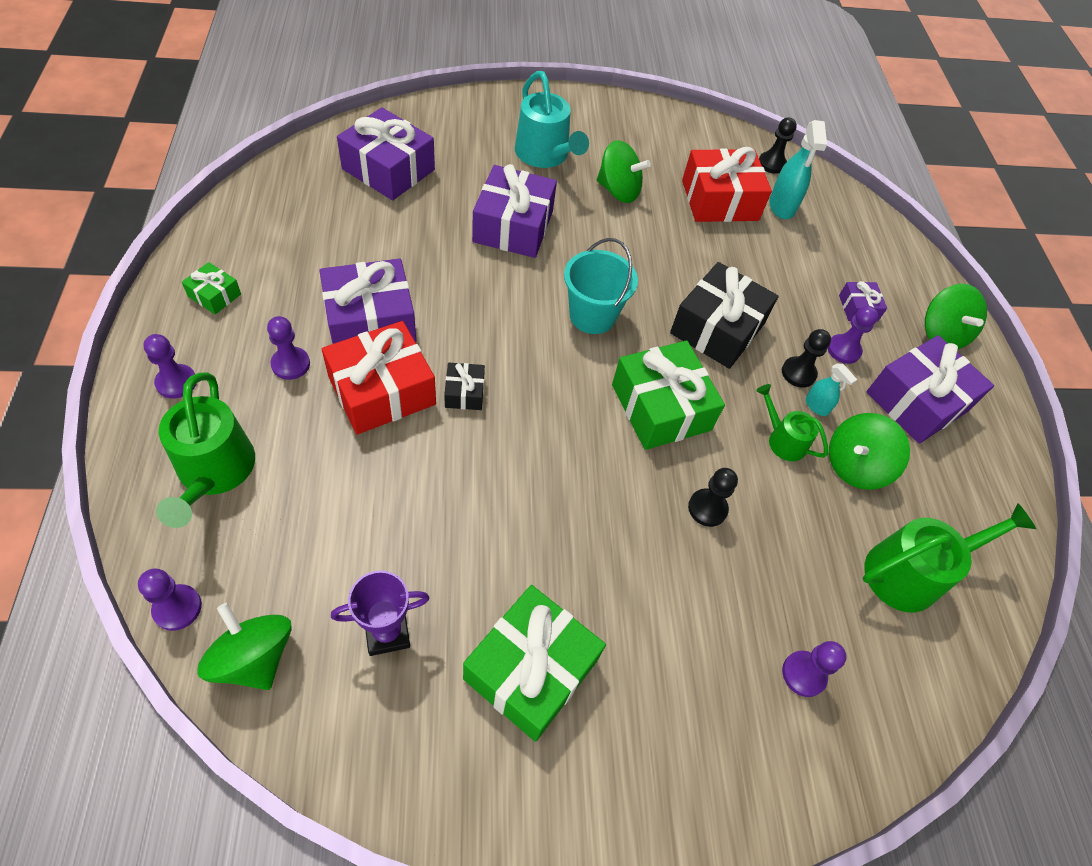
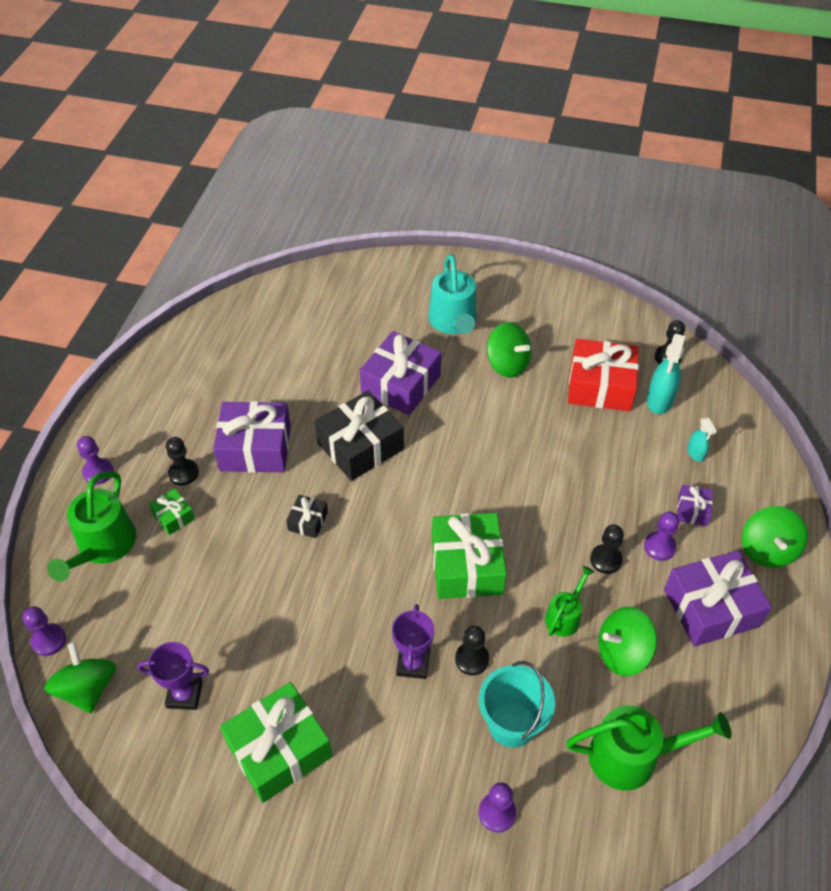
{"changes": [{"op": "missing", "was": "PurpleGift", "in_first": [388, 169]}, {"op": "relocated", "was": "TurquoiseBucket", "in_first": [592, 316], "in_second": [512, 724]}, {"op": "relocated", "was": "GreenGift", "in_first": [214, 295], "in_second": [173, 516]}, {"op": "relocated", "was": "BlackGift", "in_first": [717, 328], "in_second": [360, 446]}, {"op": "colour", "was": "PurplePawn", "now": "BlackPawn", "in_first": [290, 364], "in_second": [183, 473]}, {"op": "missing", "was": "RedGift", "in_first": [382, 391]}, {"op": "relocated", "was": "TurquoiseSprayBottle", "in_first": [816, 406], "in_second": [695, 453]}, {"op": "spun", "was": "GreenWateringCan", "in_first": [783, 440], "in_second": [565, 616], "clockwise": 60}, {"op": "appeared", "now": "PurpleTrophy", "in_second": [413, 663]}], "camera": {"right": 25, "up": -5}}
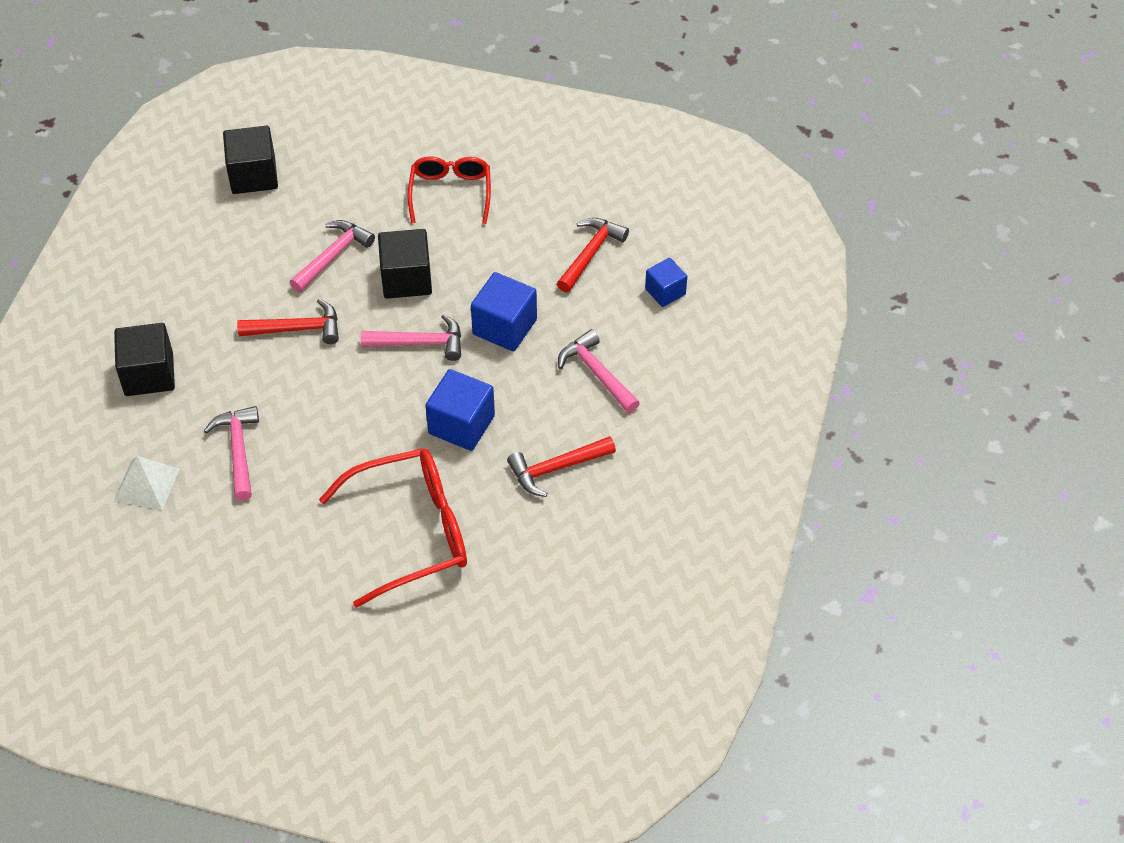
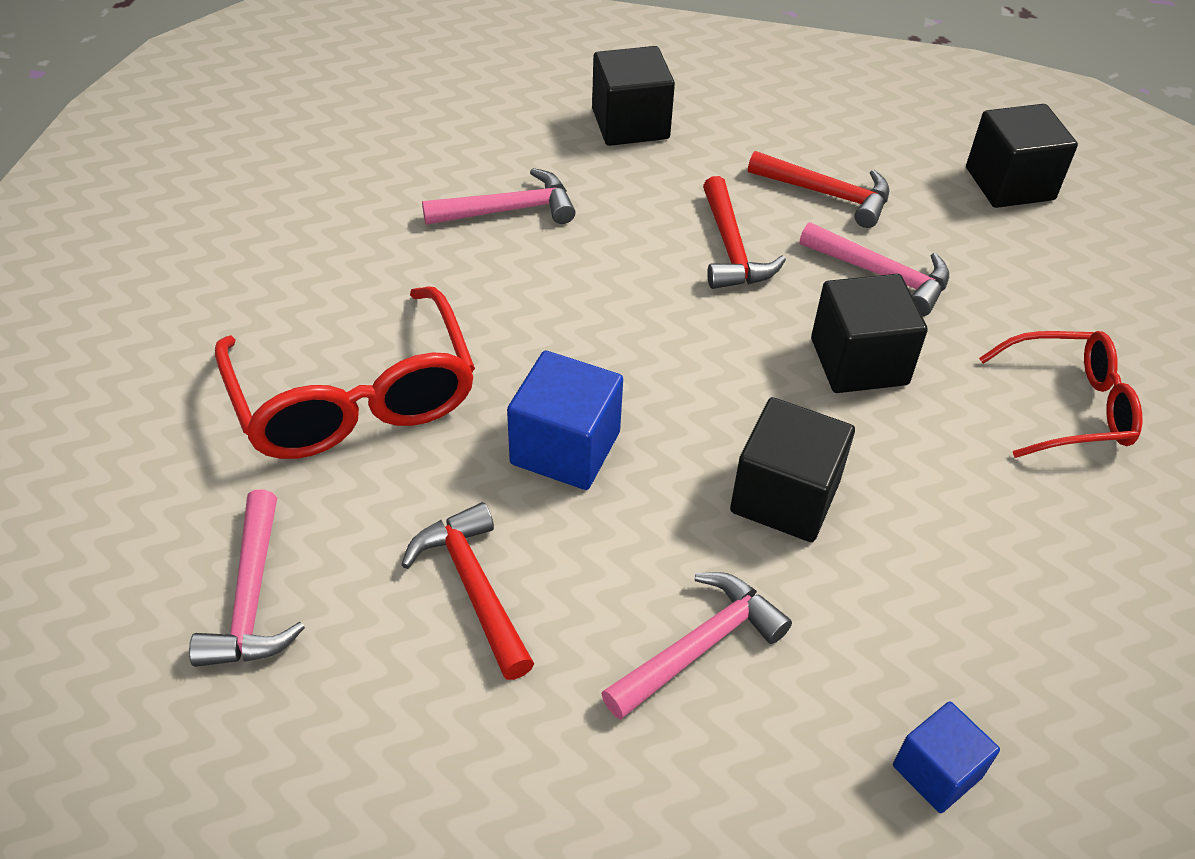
{"changes": [{"op": "relocated", "was": "RedHammer", "in_first": [590, 254], "in_second": [827, 194]}, {"op": "colour", "was": "BlueCube", "now": "BlackCube", "in_first": [504, 327], "in_second": [785, 497]}, {"op": "relocated", "was": "PinkHammer", "in_first": [420, 343], "in_second": [251, 597]}, {"op": "missing", "was": "WhitePyramid", "in_first": [146, 484]}], "camera": {"right": 85, "up": -5}}
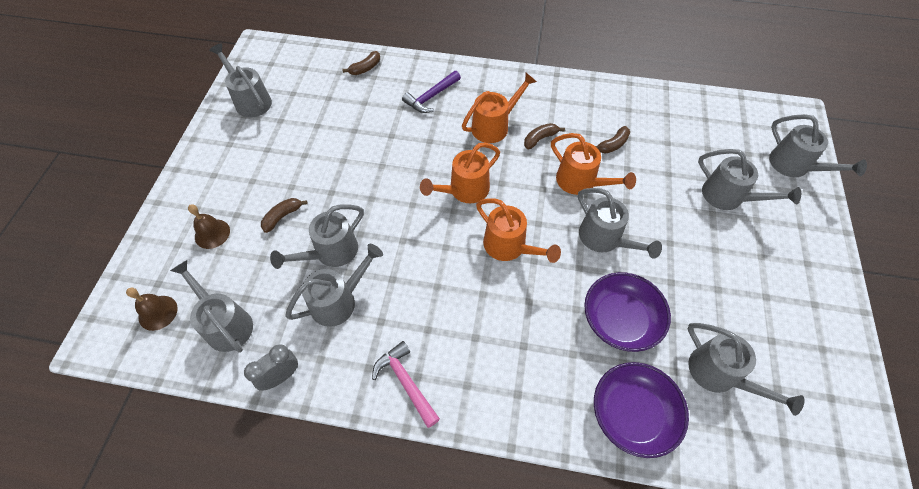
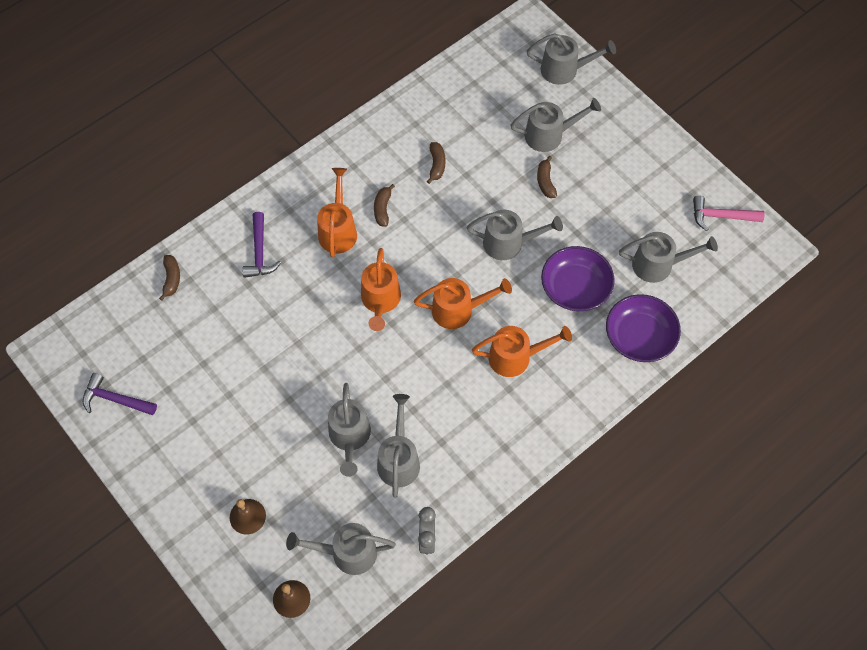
{"changes": [{"op": "exchanged", "was": "GreyWateringCan", "now": "PurpleHammer", "in_first": [250, 100], "in_second": [115, 399]}, {"op": "relocated", "was": "OrangeWateringCan", "in_first": [581, 182], "in_second": [516, 357]}, {"op": "relocated", "was": "BrownBanana", "in_first": [282, 216], "in_second": [545, 181]}, {"op": "relocated", "was": "PinkHammer", "in_first": [406, 382], "in_second": [721, 216]}], "camera": {"right": -50, "up": 5}}
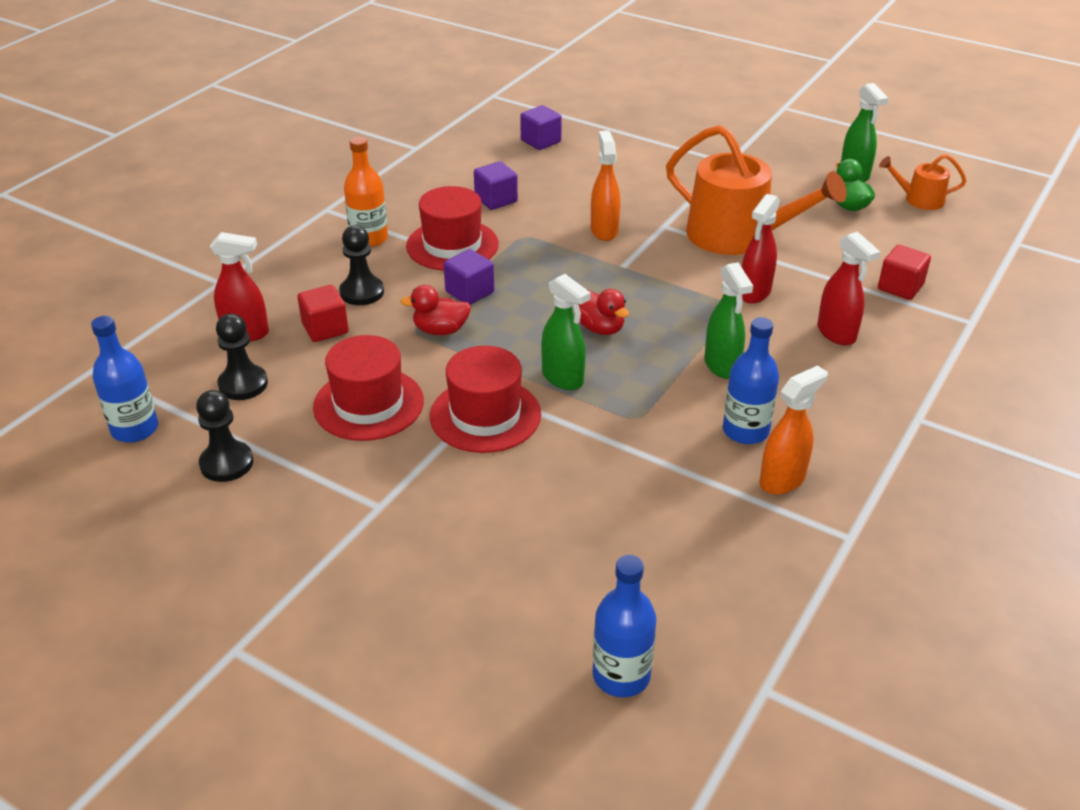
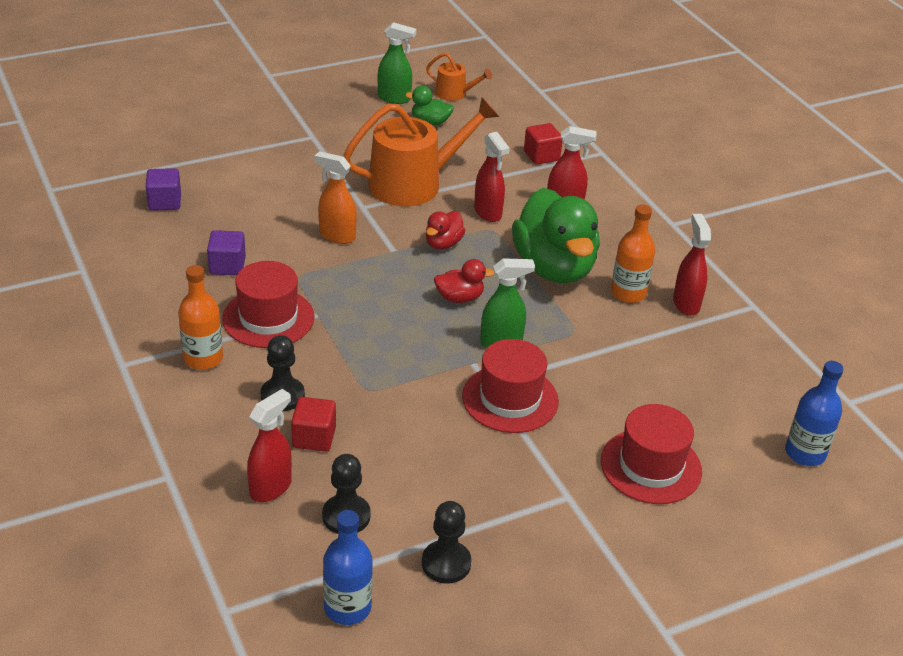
{"changes": [{"op": "spun", "was": "OrangeWateringCan", "in_first": [919, 199], "in_second": [454, 93], "clockwise": -105}, {"op": "missing", "was": "PurpleCube", "in_first": [469, 292]}, {"op": "exchanged", "was": "GreenSprayBottle", "now": "GreenDuck", "in_first": [722, 366], "in_second": [554, 268]}, {"op": "relocated", "was": "RedDuck", "in_first": [440, 330], "in_second": [443, 243]}, {"op": "colour", "was": "BlueBottle", "now": "OrangeBottle", "in_first": [745, 431], "in_second": [628, 293]}, {"op": "relocated", "was": "RedHat", "in_first": [368, 404], "in_second": [651, 466]}, {"op": "colour", "was": "OrangeSprayBottle", "now": "RedSprayBottle", "in_first": [782, 480], "in_second": [686, 303]}], "camera": {"right": -60, "up": 0}}
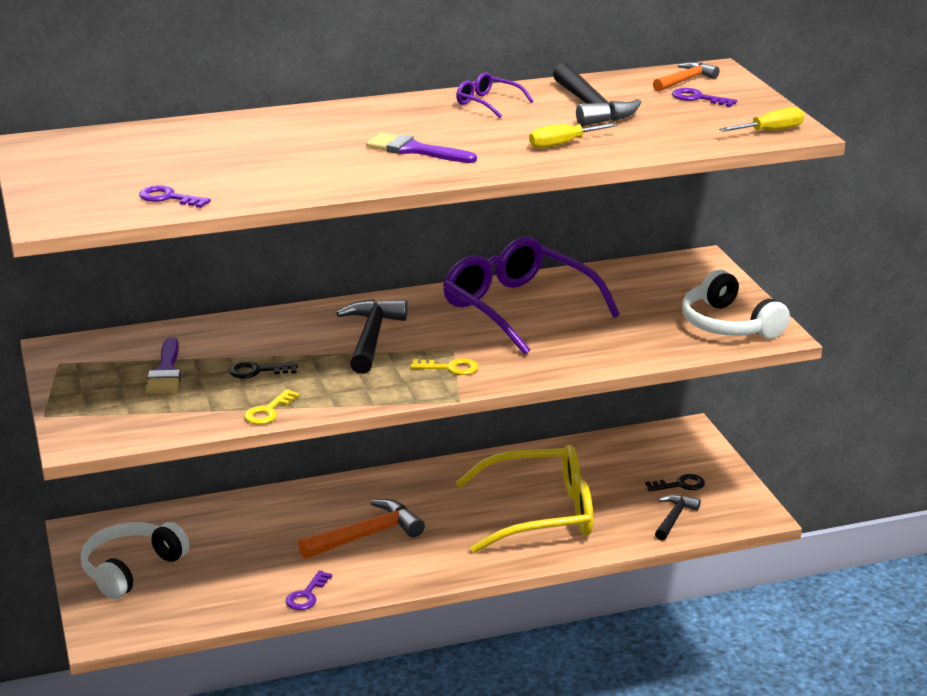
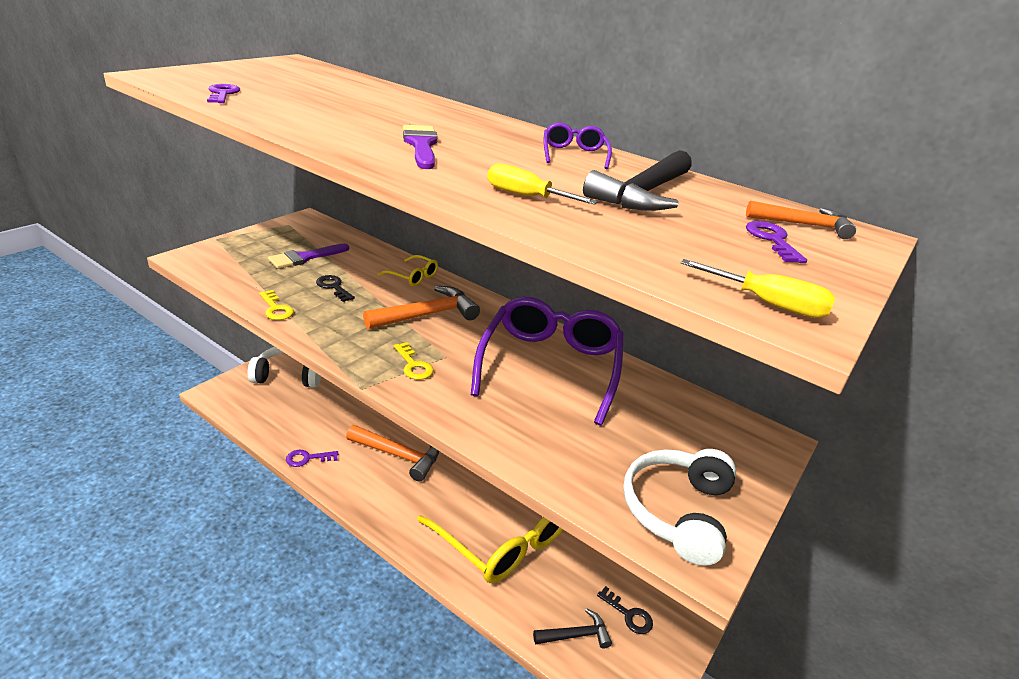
{"changes": [{"op": "colour", "was": "BlackHammer", "now": "OrangeHammer", "in_first": [371, 337], "in_second": [427, 315]}, {"op": "spun", "was": "YellowKey", "in_first": [268, 411], "in_second": [276, 309], "clockwise": -120}, {"op": "appeared", "now": "YellowGlasses", "in_second": [412, 276]}], "camera": {"right": 50, "up": 5}}
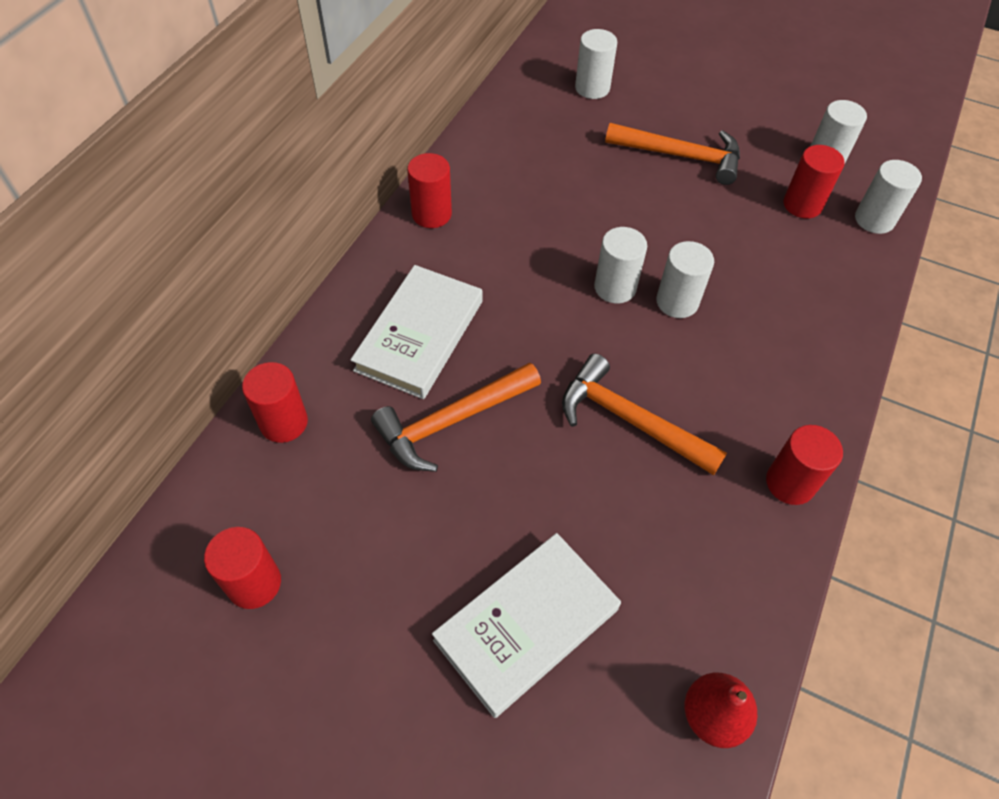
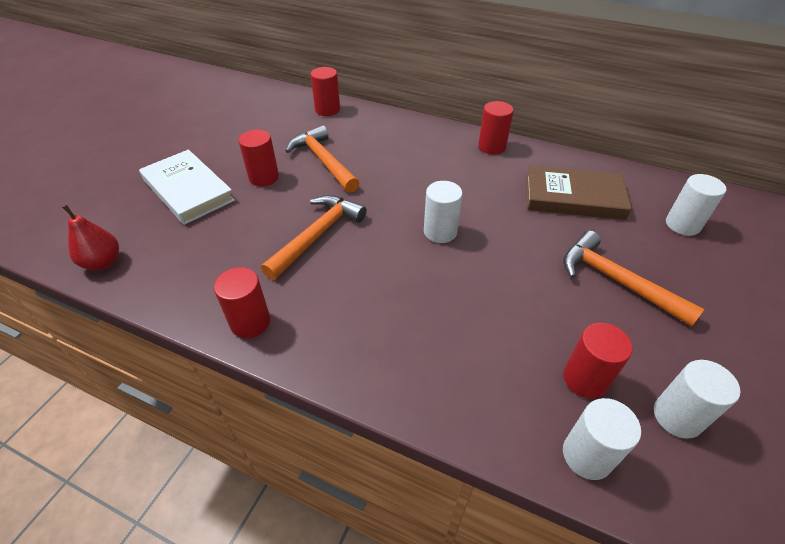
{"changes": [{"op": "spun", "was": "OrangeHammer", "in_first": [680, 156], "in_second": [617, 281], "clockwise": 120}, {"op": "missing", "was": "WhiteCylinder", "in_first": [677, 302]}, {"op": "missing", "was": "WhiteBook", "in_first": [419, 335]}, {"op": "relocated", "was": "RedCylinder", "in_first": [254, 583], "in_second": [264, 177]}, {"op": "appeared", "now": "BrownBook", "in_second": [573, 197]}], "camera": {"right": 90, "up": -10}}
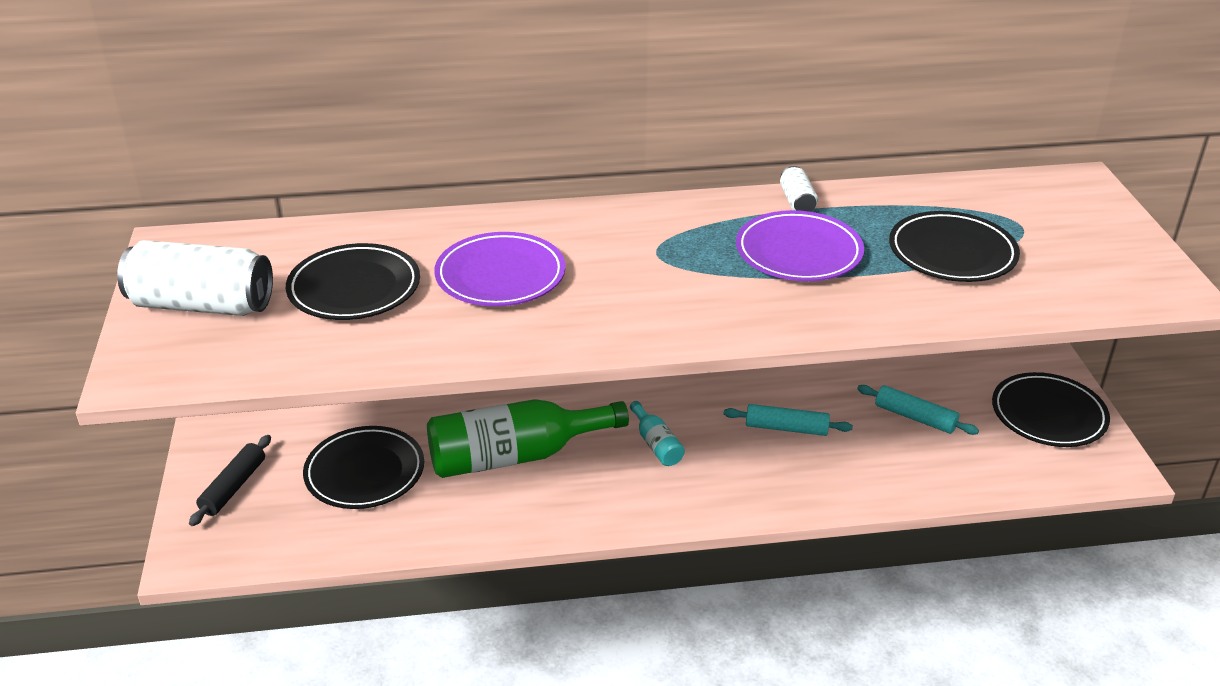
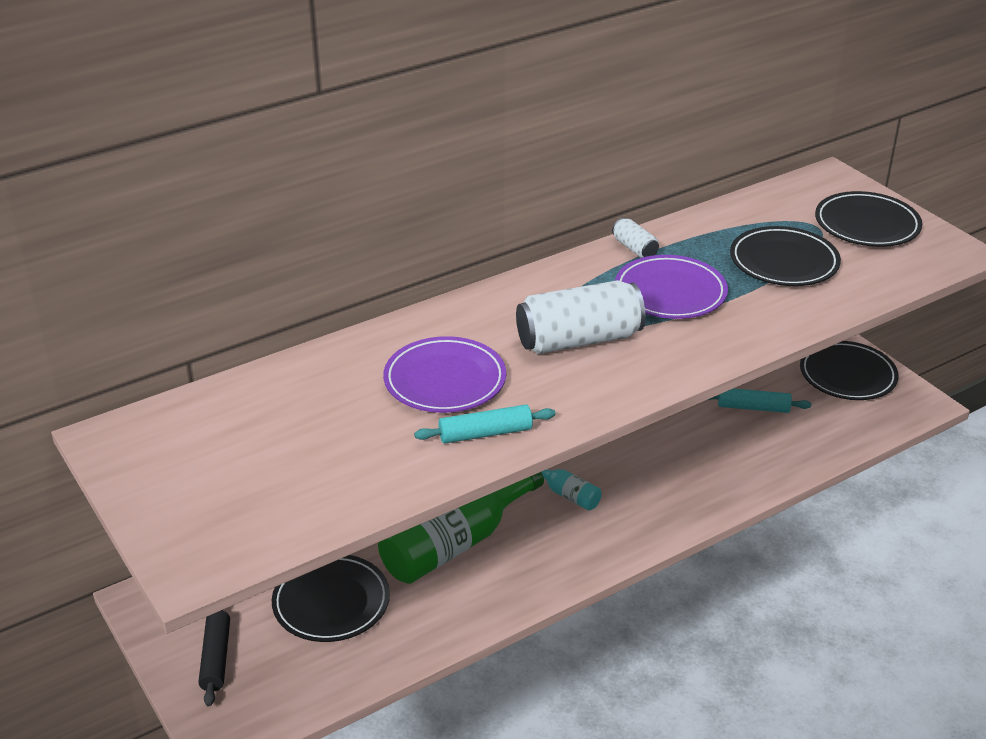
{"changes": [{"op": "relocated", "was": "WhiteCan", "in_first": [202, 305], "in_second": [579, 340]}, {"op": "relocated", "was": "BlackPlate", "in_first": [354, 288], "in_second": [867, 225]}, {"op": "relocated", "was": "TurquoiseRollingPin", "in_first": [786, 428], "in_second": [485, 433]}], "camera": {"right": -25, "up": 0}}
